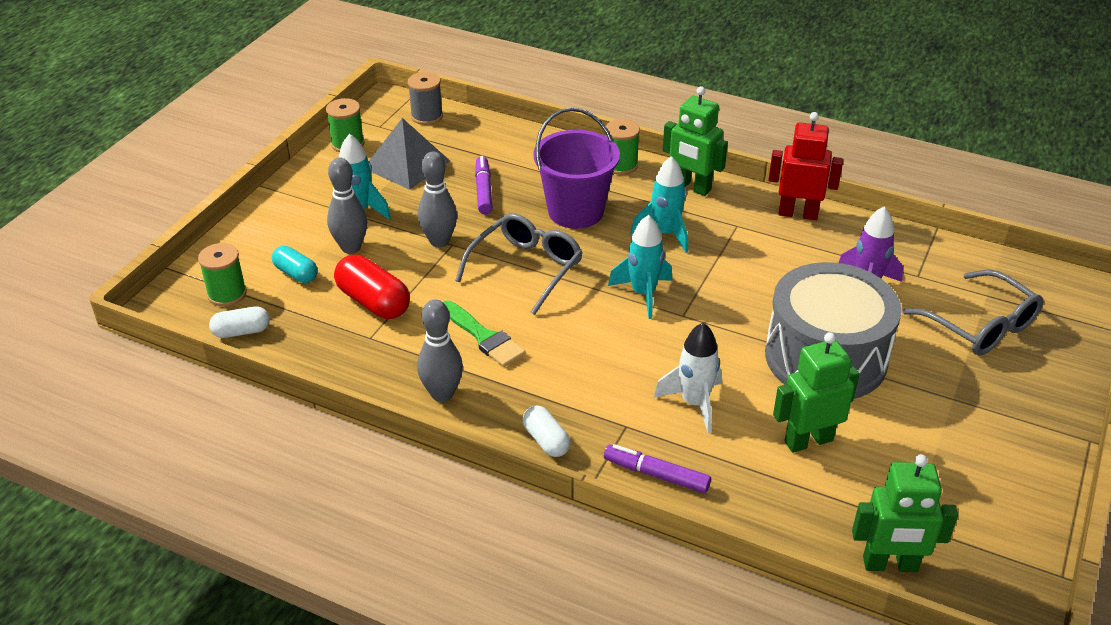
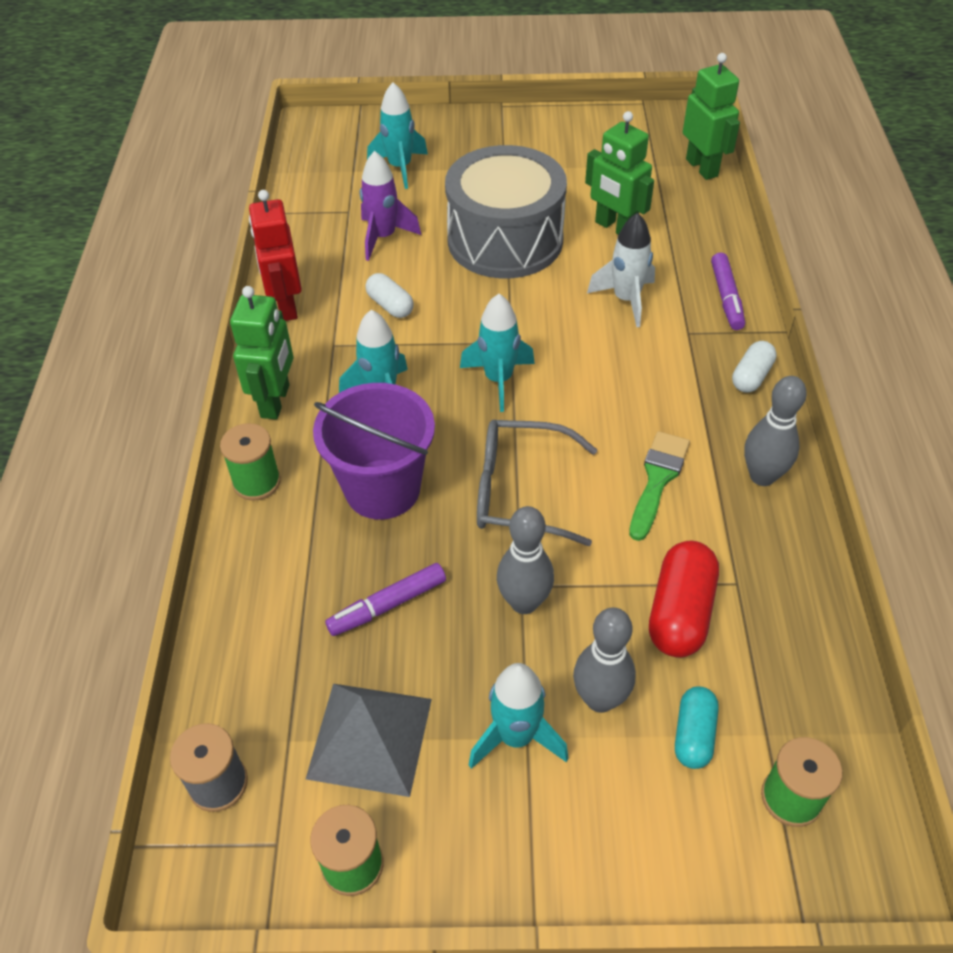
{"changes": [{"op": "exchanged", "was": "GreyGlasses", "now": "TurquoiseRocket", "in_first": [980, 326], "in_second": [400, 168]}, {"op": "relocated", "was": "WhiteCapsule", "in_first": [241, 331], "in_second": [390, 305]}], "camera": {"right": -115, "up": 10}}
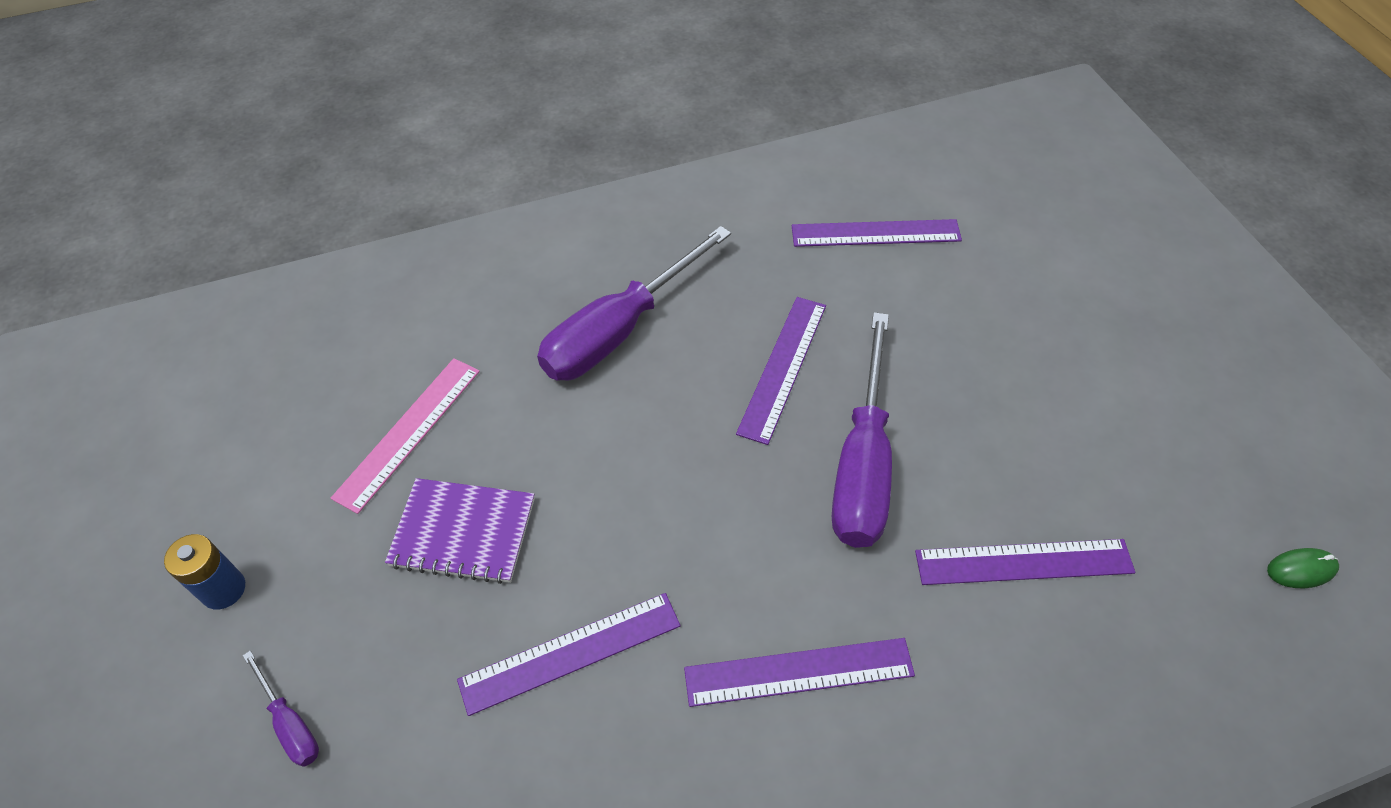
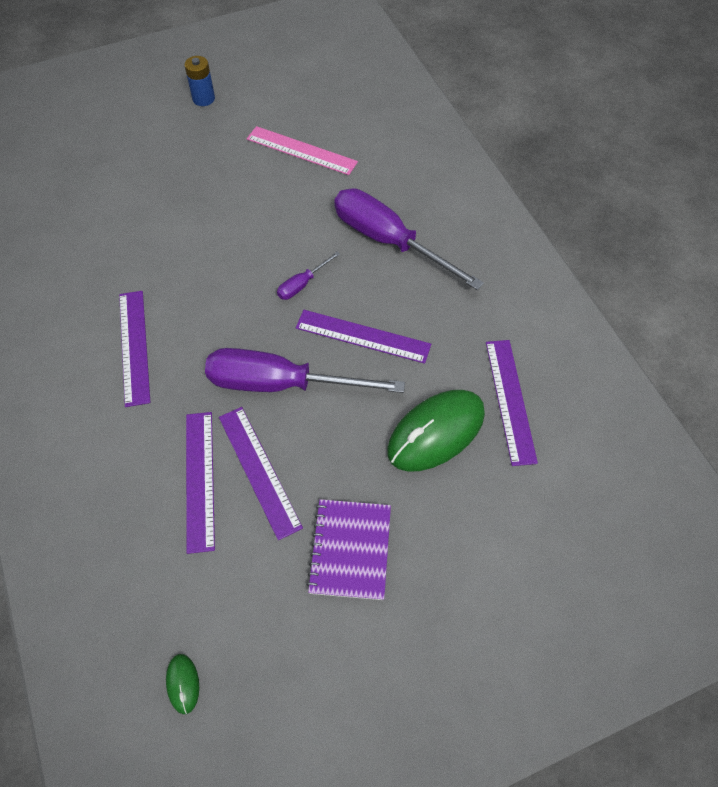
{"changes": [{"op": "relocated", "was": "PurpleNotebook", "in_first": [463, 532], "in_second": [350, 550]}, {"op": "relocated", "was": "PurpleRuler", "in_first": [570, 652], "in_second": [259, 470]}, {"op": "relocated", "was": "PurpleScrewdriver", "in_first": [290, 723], "in_second": [302, 284]}, {"op": "appeared", "now": "GreenMouse", "in_second": [436, 432]}], "camera": {"right": 85, "up": 5}}
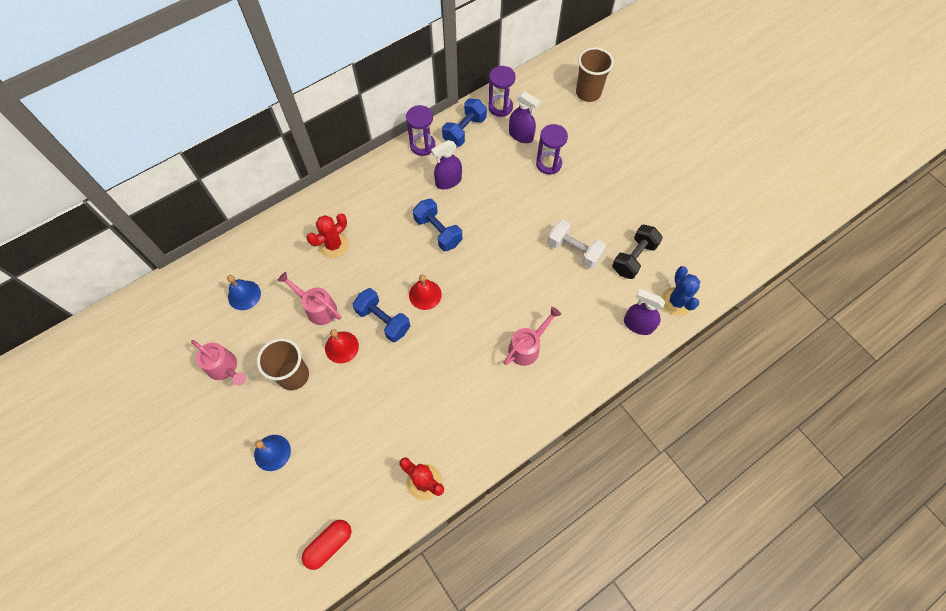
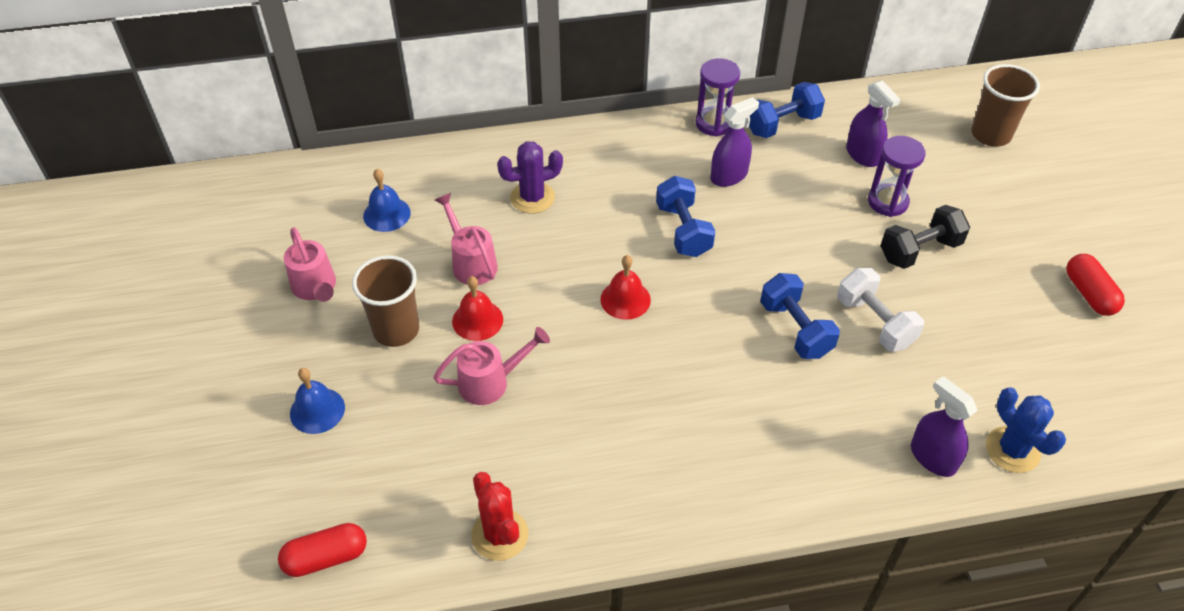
{"changes": [{"op": "missing", "was": "PurpleHourglass", "in_first": [500, 107]}, {"op": "spun", "was": "PurpleSprayBottle", "in_first": [448, 181], "in_second": [729, 176], "clockwise": 150}, {"op": "colour", "was": "RedCactus", "now": "PurpleCactus", "in_first": [333, 245], "in_second": [532, 198]}, {"op": "relocated", "was": "BlackDumbbell", "in_first": [634, 258], "in_second": [919, 250]}, {"op": "spun", "was": "BlueCactus", "in_first": [676, 301], "in_second": [1012, 450], "clockwise": -45}, {"op": "relocated", "was": "BlueDumbbell", "in_first": [383, 320], "in_second": [795, 329]}, {"op": "relocated", "was": "PinkWateringCan", "in_first": [527, 347], "in_second": [491, 382]}, {"op": "appeared", "now": "RedCapsule", "in_second": [1089, 294]}], "camera": {"right": 25, "up": -15}}
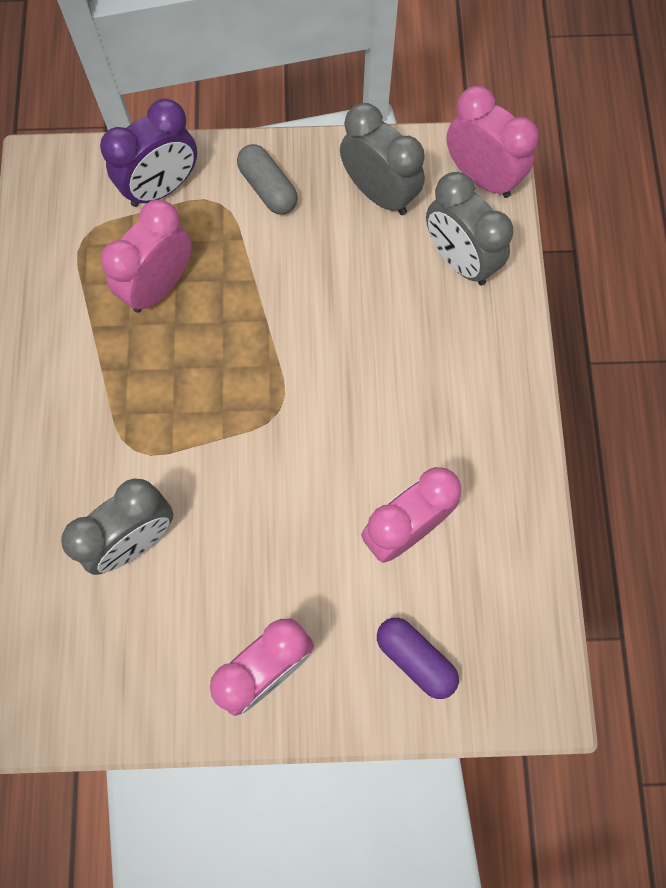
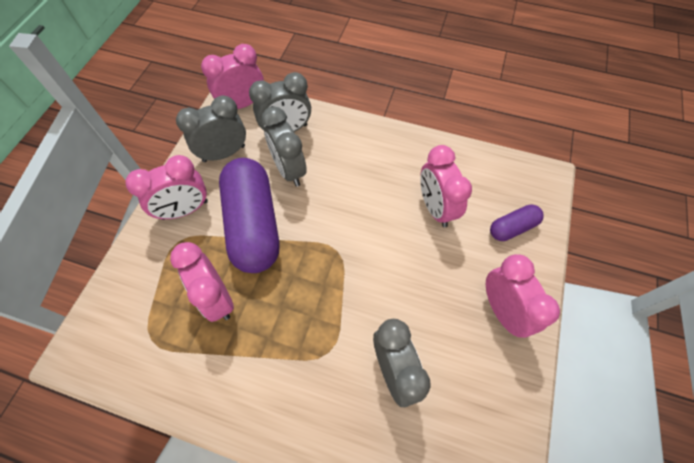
{"changes": [{"op": "missing", "was": "PurpleClock", "in_first": [161, 188]}, {"op": "exchanged", "was": "GreyCapsule", "now": "PinkClock", "in_first": [268, 188], "in_second": [185, 210]}, {"op": "appeared", "now": "GreyClock", "in_second": [289, 170]}, {"op": "appeared", "now": "PurpleCapsule", "in_second": [253, 224]}], "camera": {"right": -70, "up": -10}}
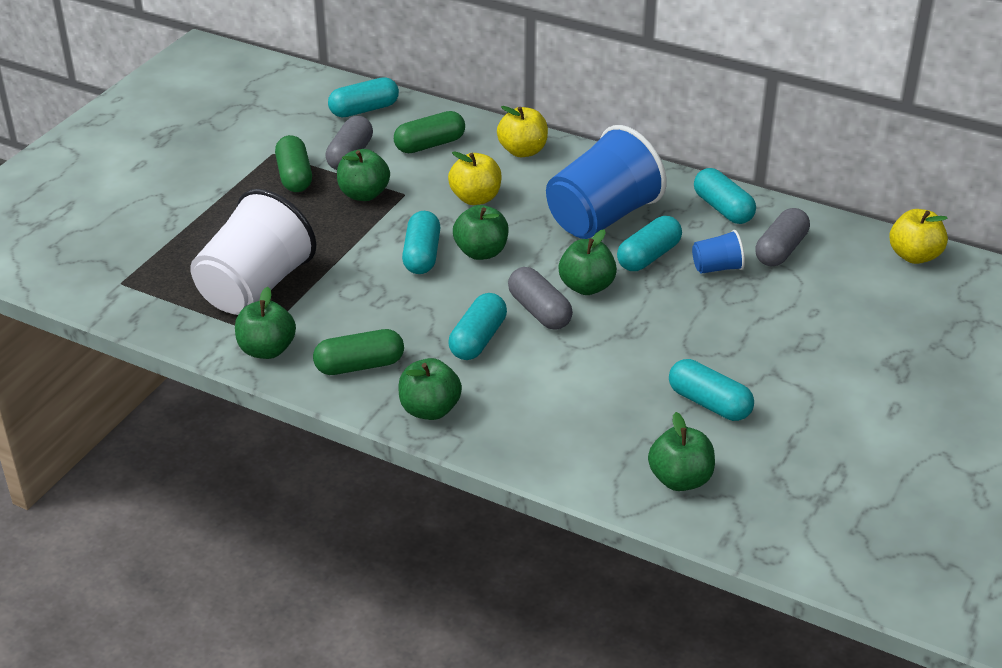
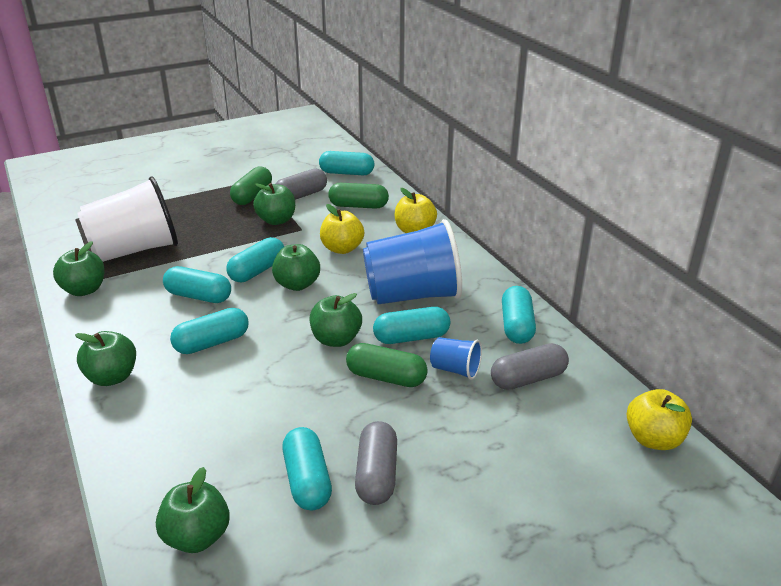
{"changes": [{"op": "relocated", "was": "GreyCapsule", "in_first": [539, 311], "in_second": [376, 474]}, {"op": "relocated", "was": "GreenCapsule", "in_first": [359, 365], "in_second": [386, 377]}, {"op": "appeared", "now": "TurquoiseCapsule", "in_second": [199, 296]}], "camera": {"right": 35, "up": -5}}
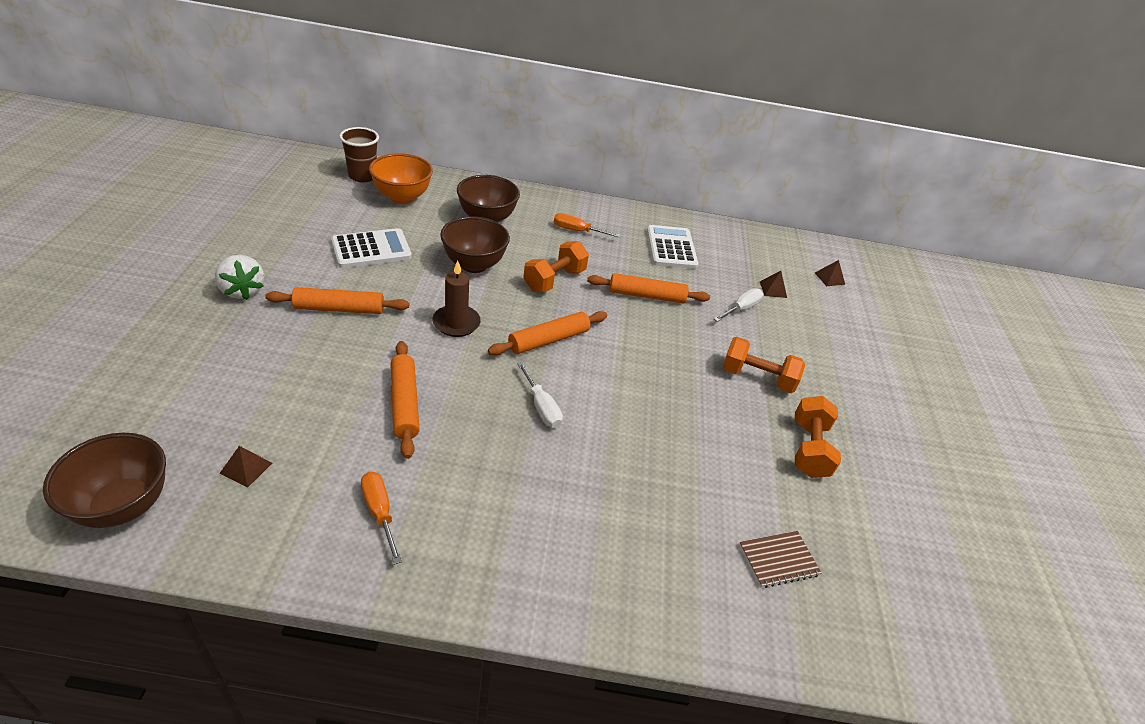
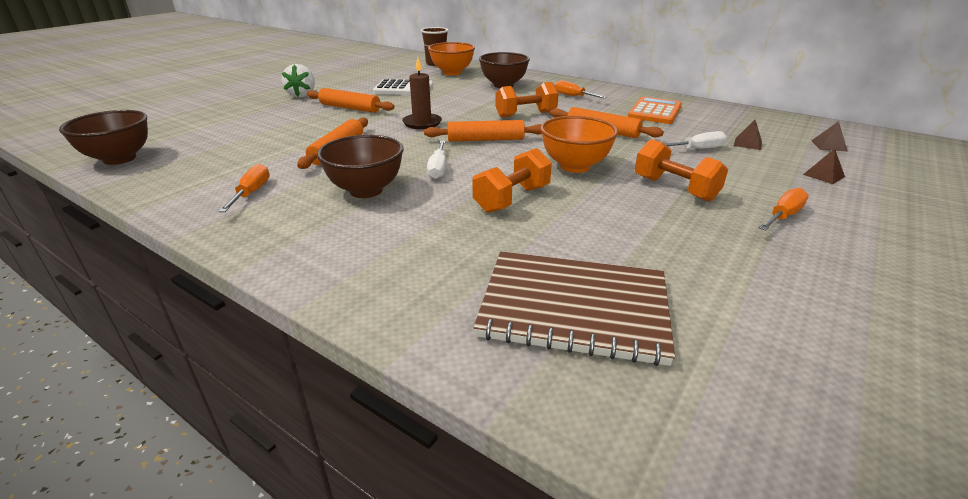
{"changes": [{"op": "relocated", "was": "BrownBowl", "in_first": [474, 265], "in_second": [366, 190]}, {"op": "colour", "was": "WhiteCalculator", "now": "OrangeCalculator", "in_first": [671, 248], "in_second": [655, 112]}, {"op": "relocated", "was": "OrangeDumbbell", "in_first": [809, 449], "in_second": [512, 199]}, {"op": "relocated", "was": "BrownPyramid", "in_first": [246, 468], "in_second": [823, 175]}, {"op": "size", "was": "BrownNotebook", "in_first": [778, 560], "in_second": [574, 308], "ratio": 2.12}, {"op": "appeared", "now": "OrangeBowl", "in_second": [574, 166]}, {"op": "appeared", "now": "OrangeScrewdriver", "in_second": [783, 216]}], "camera": {"right": 35, "up": -10}}
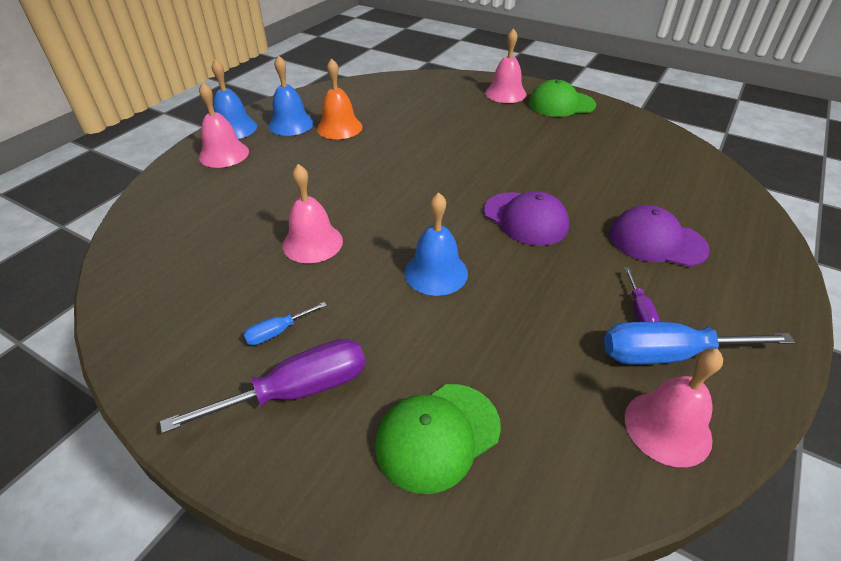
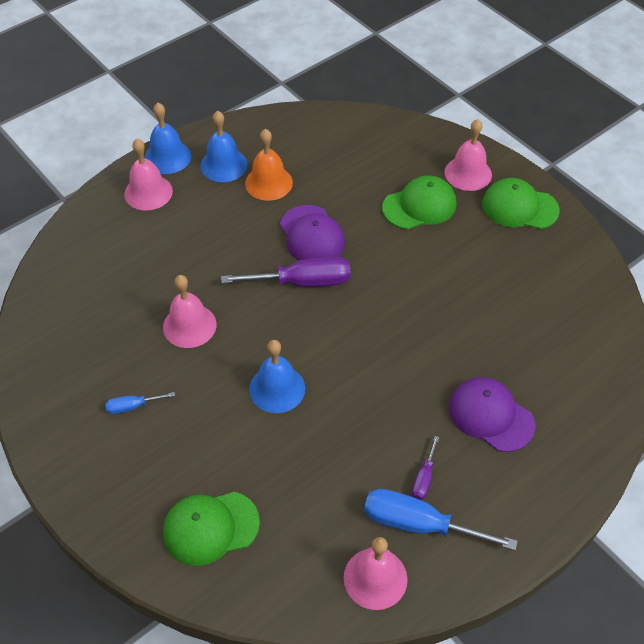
{"changes": [{"op": "relocated", "was": "PurpleCap", "in_first": [525, 219], "in_second": [312, 235]}, {"op": "relocated", "was": "PurpleScrewdriver", "in_first": [297, 391], "in_second": [303, 282]}, {"op": "appeared", "now": "GreenCap", "in_second": [419, 206]}], "camera": {"right": 20, "up": 10}}
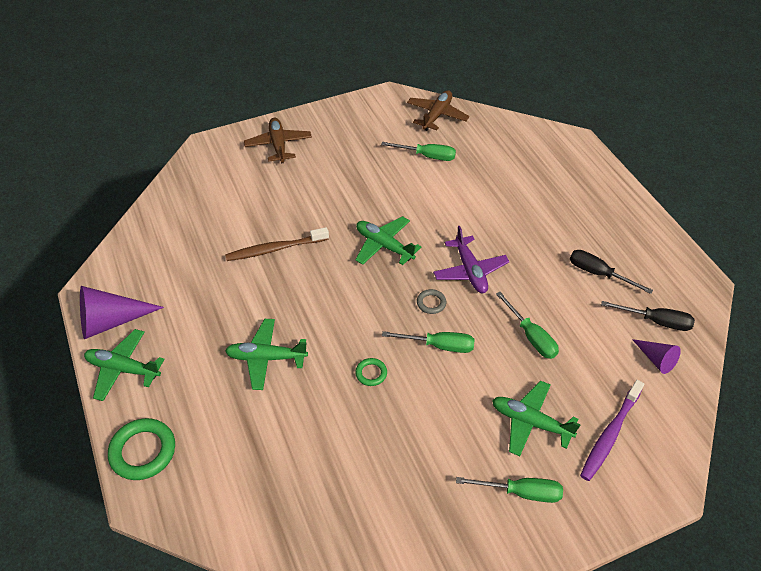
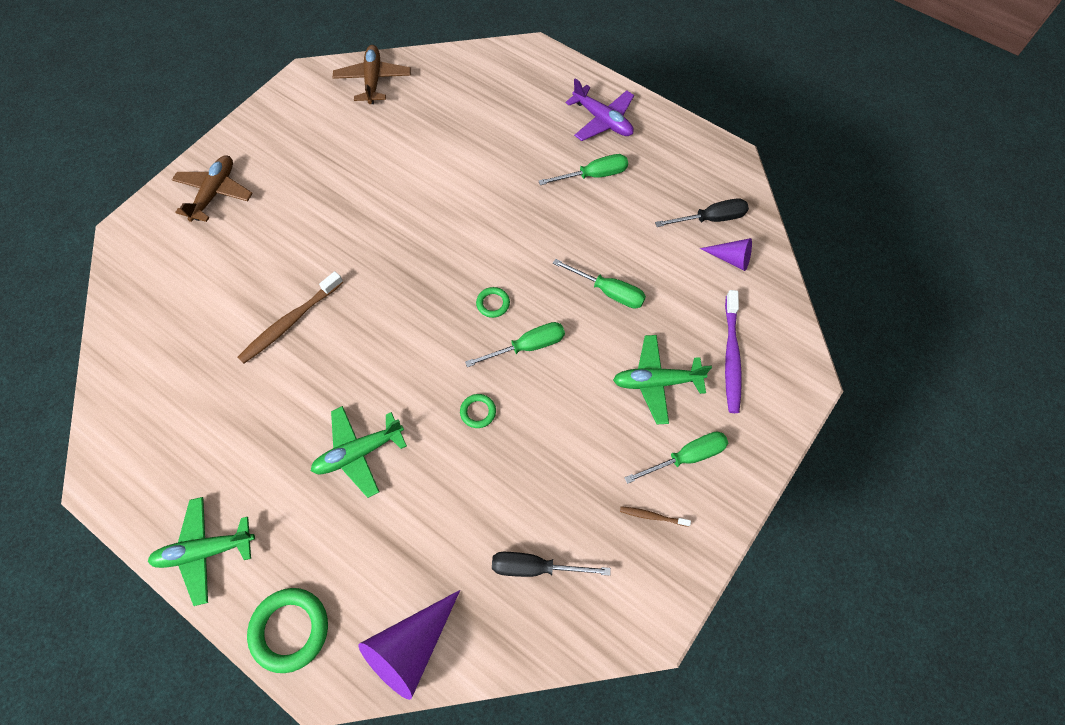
{"changes": [{"op": "spun", "was": "BrownPlane", "in_first": [278, 145], "in_second": [215, 193], "clockwise": 60}, {"op": "relocated", "was": "GreenScrewdriver", "in_first": [427, 156], "in_second": [593, 175]}, {"op": "missing", "was": "GreenPlane", "in_first": [384, 246]}, {"op": "relocated", "was": "PurplePlane", "in_first": [470, 271], "in_second": [602, 120]}, {"op": "relocated", "was": "BlackScrewdriver", "in_first": [598, 274], "in_second": [535, 567]}, {"op": "relocated", "was": "PurpleCone", "in_first": [111, 321], "in_second": [411, 648]}, {"op": "colour", "was": "GreyRing", "now": "GreenRing", "in_first": [431, 303], "in_second": [493, 303]}, {"op": "appeared", "now": "BrownToothbrush", "in_second": [652, 516]}], "camera": {"right": -30, "up": 15}}
